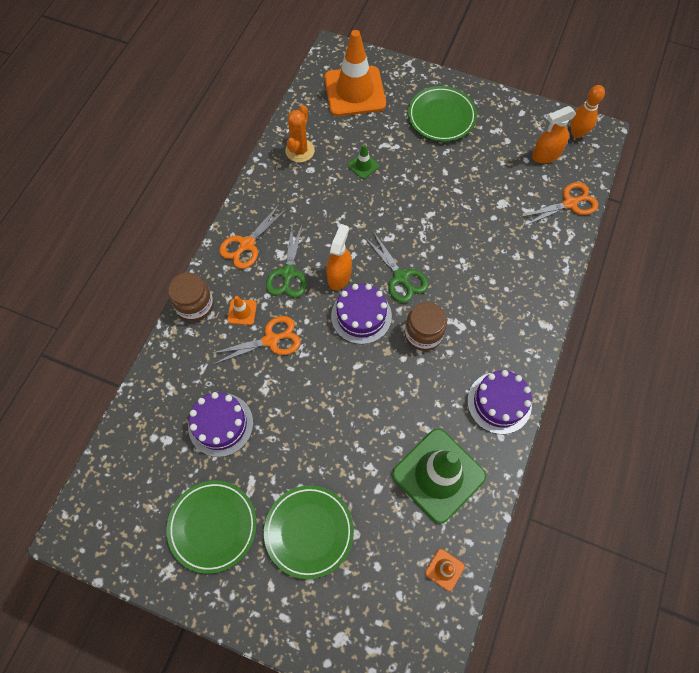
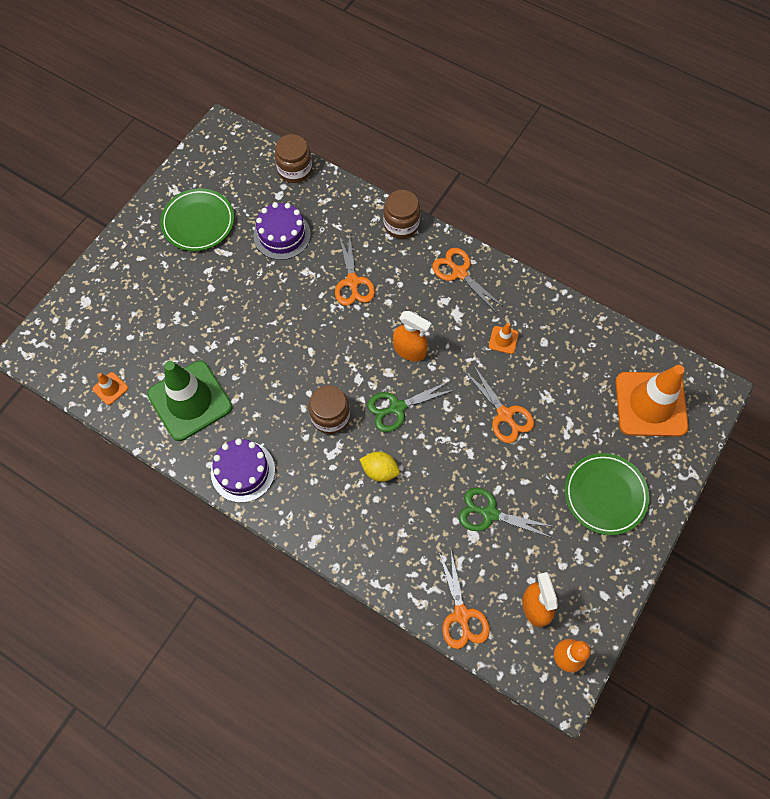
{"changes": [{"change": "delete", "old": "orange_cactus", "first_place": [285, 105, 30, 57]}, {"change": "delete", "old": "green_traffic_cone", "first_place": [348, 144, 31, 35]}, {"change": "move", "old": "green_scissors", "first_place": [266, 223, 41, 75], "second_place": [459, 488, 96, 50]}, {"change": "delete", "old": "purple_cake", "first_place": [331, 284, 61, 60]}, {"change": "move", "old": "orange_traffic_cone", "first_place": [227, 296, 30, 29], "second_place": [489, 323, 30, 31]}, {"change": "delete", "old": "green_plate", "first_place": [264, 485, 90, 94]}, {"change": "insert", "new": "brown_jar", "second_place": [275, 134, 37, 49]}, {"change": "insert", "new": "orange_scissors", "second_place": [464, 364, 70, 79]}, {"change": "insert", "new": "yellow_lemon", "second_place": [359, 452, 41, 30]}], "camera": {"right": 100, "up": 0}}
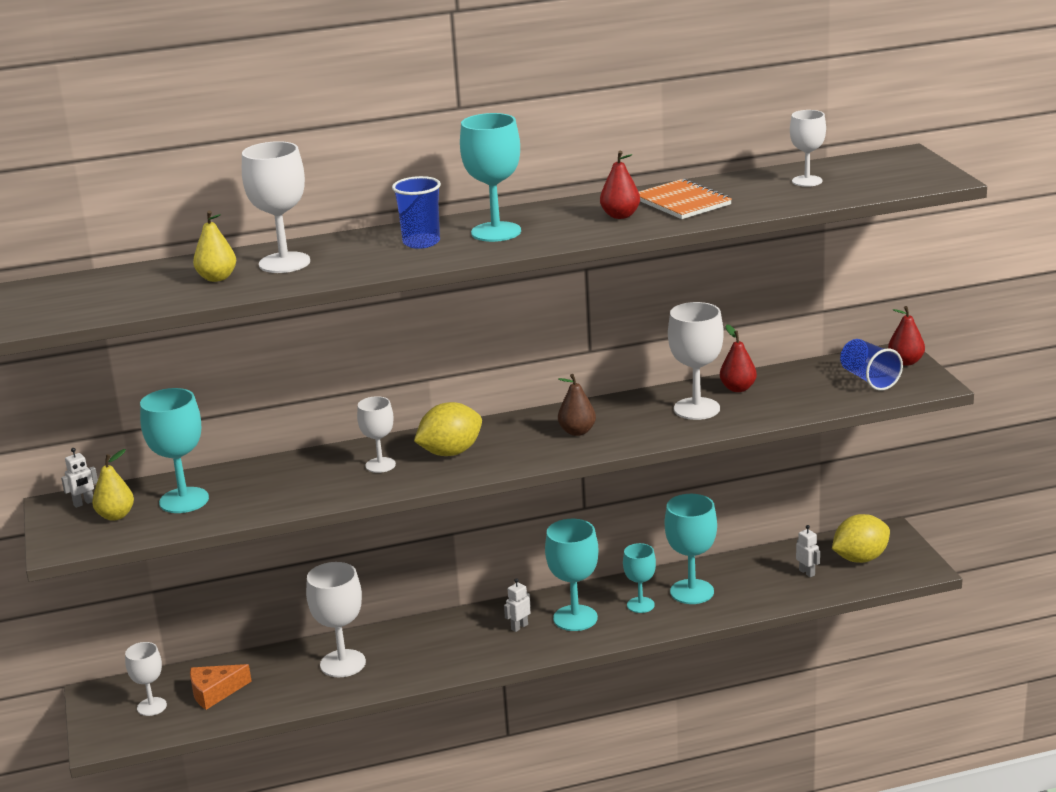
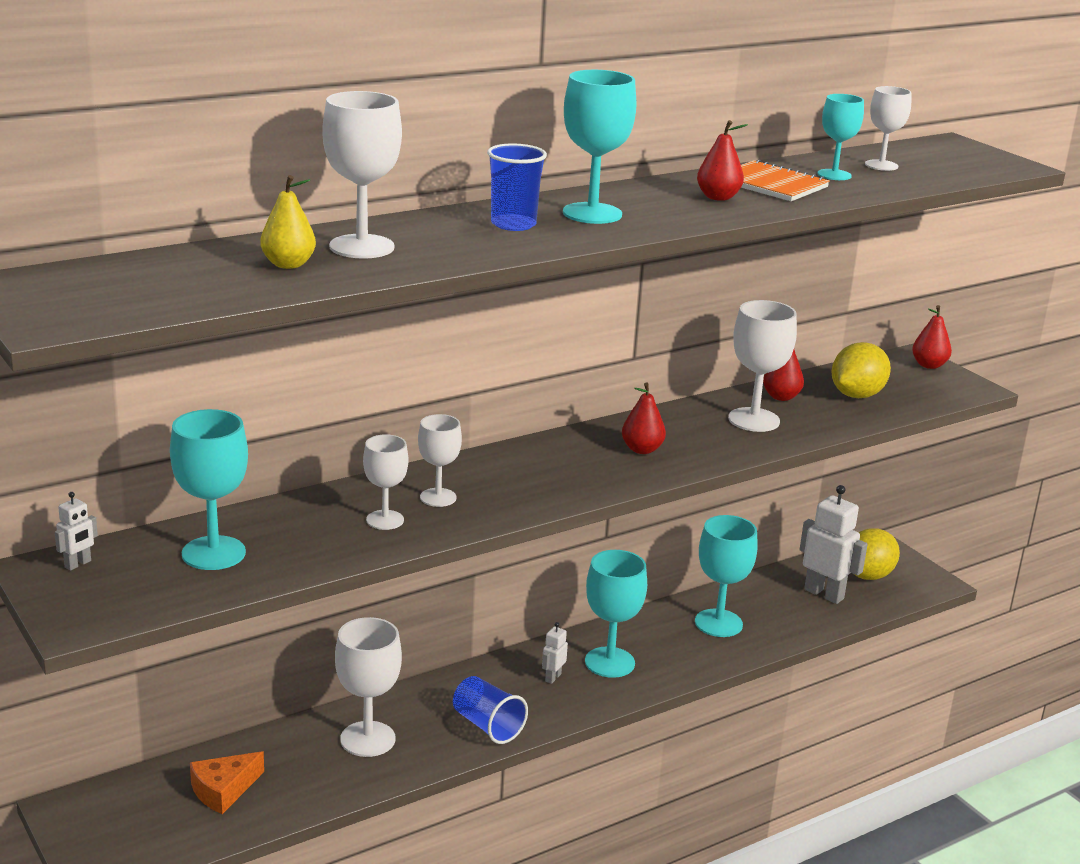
{"changes": [{"change": "move", "old": "blue_cup", "first_place": [840, 339, 63, 52], "second_place": [453, 676, 75, 68]}, {"change": "recolor", "old": "brown_pear", "new": "red_pear", "first_place": [558, 374, 38, 62], "second_place": [622, 382, 44, 72]}, {"change": "move", "old": "yellow_lemon", "first_place": [414, 402, 68, 54], "second_place": [831, 342, 60, 56]}, {"change": "delete", "old": "yellow_pear", "first_place": [92, 449, 42, 72]}, {"change": "resize", "old": "white_robot", "first_place": [796, 525, 24, 52], "second_place": [800, 485, 68, 119], "factor": 2.08}, {"change": "move", "old": "turquoise_goblet", "first_place": [623, 543, 33, 70], "second_place": [817, 94, 47, 86]}, {"change": "move", "old": "white_goblet", "first_place": [125, 642, 42, 74], "second_place": [363, 434, 45, 96]}], "camera": {"right": -20, "up": 0}}
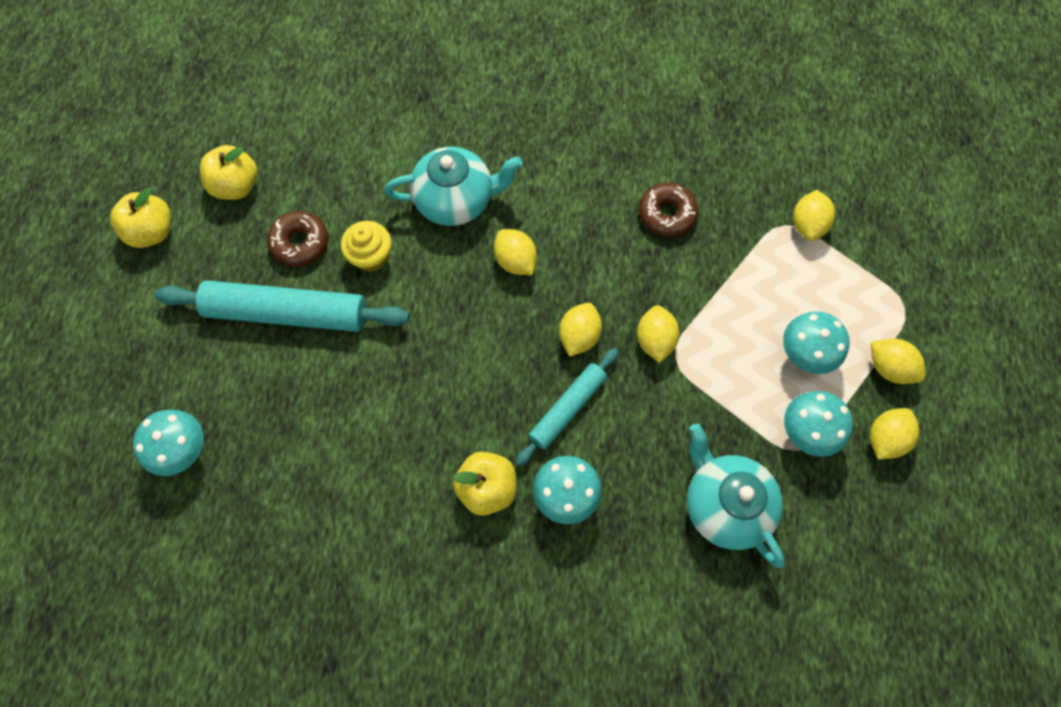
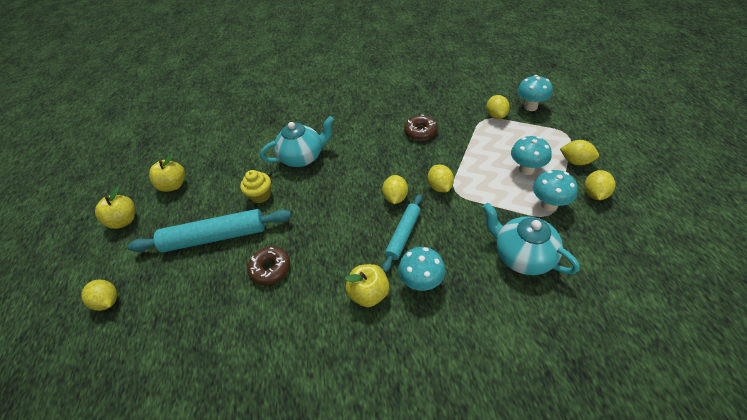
{"changes": [{"change": "move", "old": "brown_donut", "first_place": [267, 211, 61, 56], "second_place": [247, 246, 43, 39]}, {"change": "move", "old": "yellow_lemon", "first_place": [494, 229, 43, 46], "second_place": [81, 280, 36, 31]}, {"change": "move", "old": "turquoise_mushroom", "first_place": [133, 410, 71, 66], "second_place": [517, 75, 36, 36]}], "camera": {"right": -10, "up": -20}}
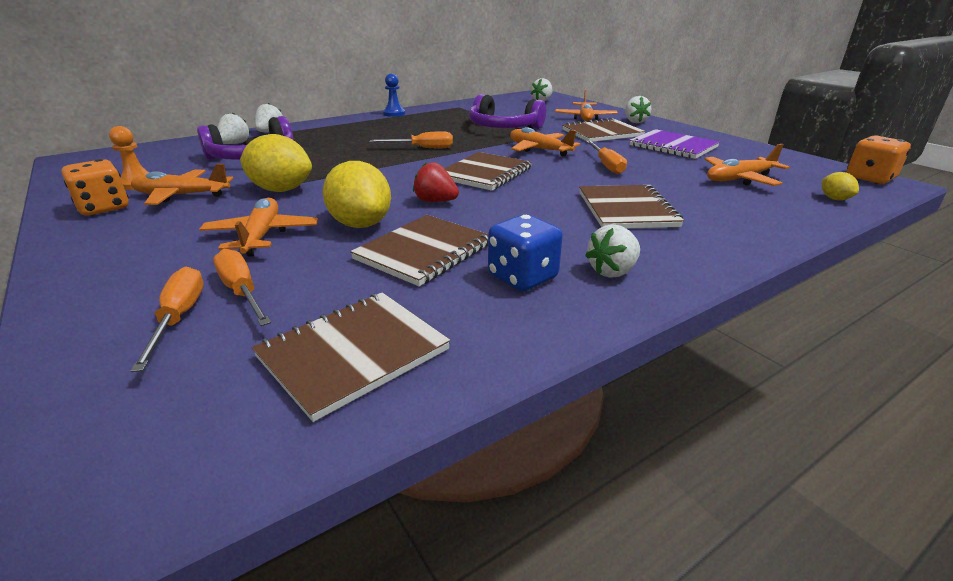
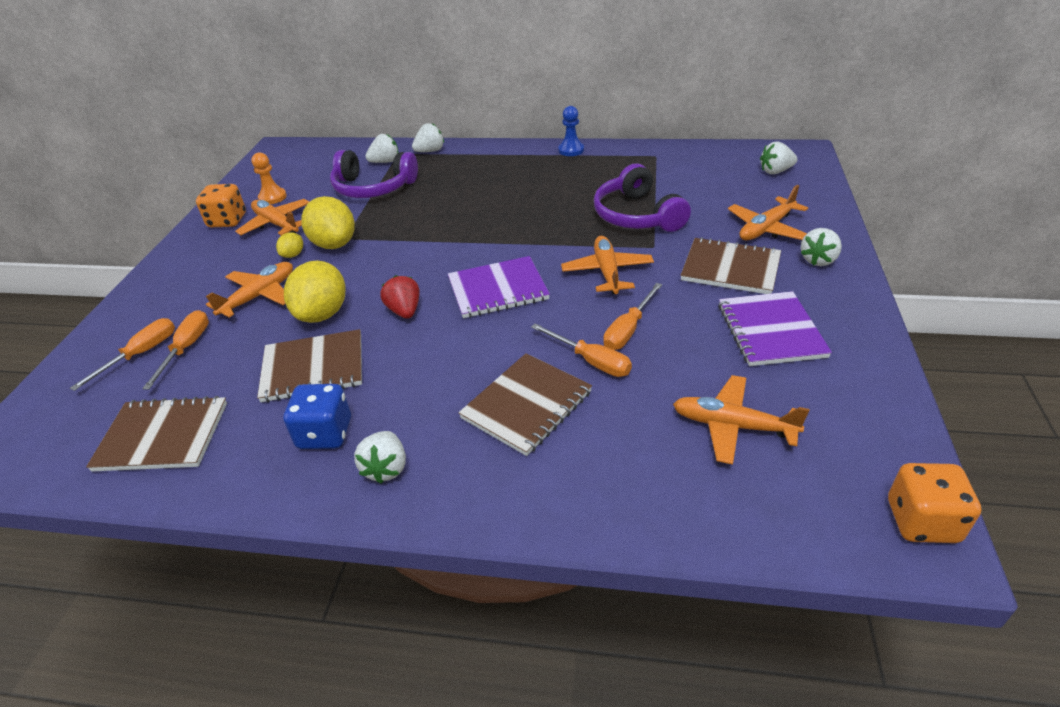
{"changes": [{"change": "move", "old": "orange_screwdriver", "first_place": [370, 131, 83, 17], "second_place": [531, 323, 101, 54]}, {"change": "recolor", "old": "brown_notebook", "new": "purple_notebook", "first_place": [444, 152, 88, 39], "second_place": [448, 256, 102, 62]}, {"change": "move", "old": "yellow_lemon", "first_place": [822, 172, 37, 28], "second_place": [276, 232, 27, 26]}, {"change": "rotate", "old": "white_strawberry", "first_place": [585, 224, 55, 54], "second_place": [354, 431, 52, 53], "degrees": -90}], "camera": {"right": 45, "up": 10}}
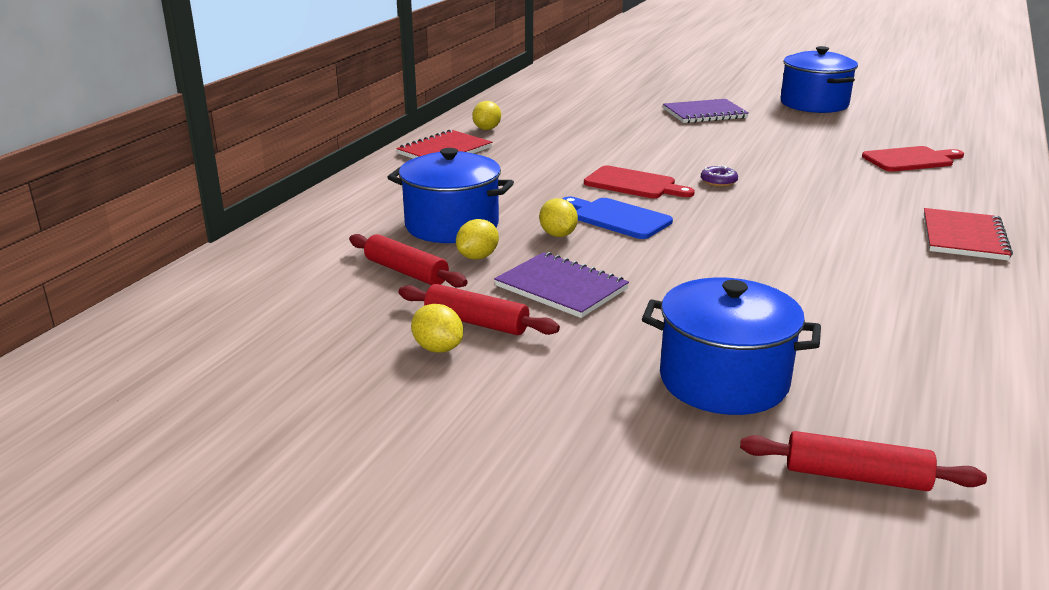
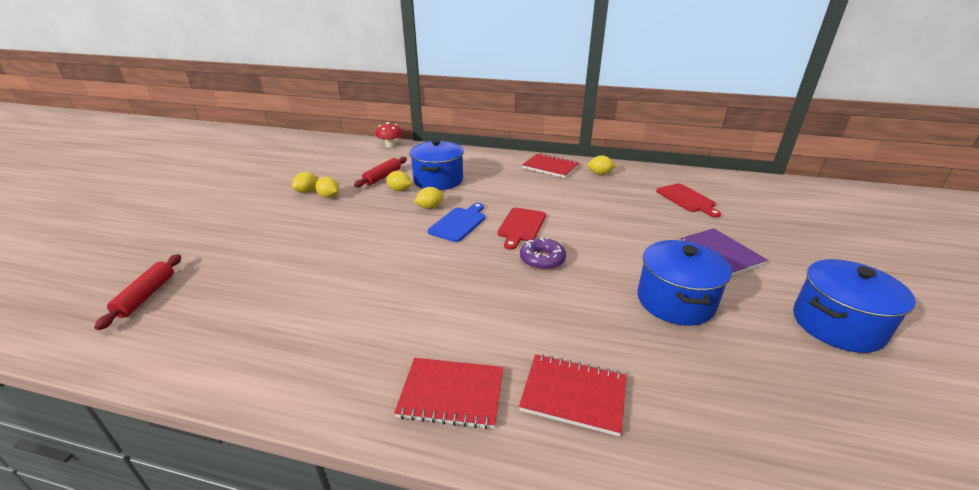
{"changes": [{"change": "move", "old": "red_cutting_board", "first_place": [862, 146, 102, 26], "second_place": [656, 183, 65, 35]}, {"change": "resize", "old": "purple_donut", "first_place": [701, 166, 37, 21], "second_place": [520, 237, 46, 33], "factor": 1.57}, {"change": "delete", "old": "purple_notebook", "first_place": [494, 252, 135, 66]}, {"change": "move", "old": "blue_pot", "first_place": [642, 278, 179, 137], "second_place": [637, 240, 95, 86]}, {"change": "replace", "old": "red_rolling_pin", "new": "yellow_lemon", "first_place": [398, 284, 162, 51], "second_place": [315, 177, 24, 21]}, {"change": "insert", "new": "red_mushroom", "second_place": [376, 122, 26, 26]}, {"change": "insert", "new": "red_notebook", "second_place": [519, 354, 108, 82]}], "camera": {"right": 80, "up": 5}}
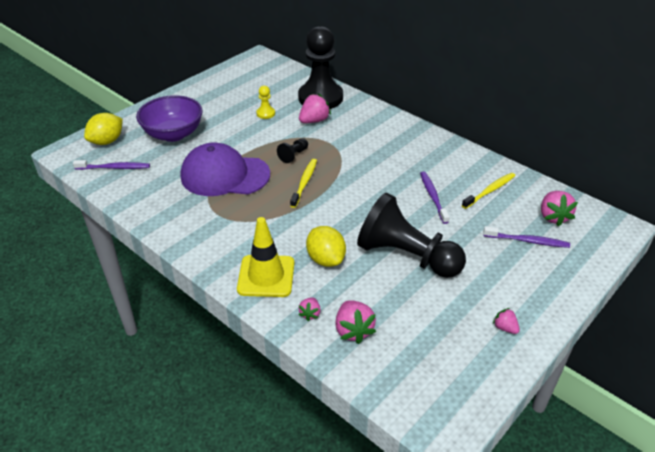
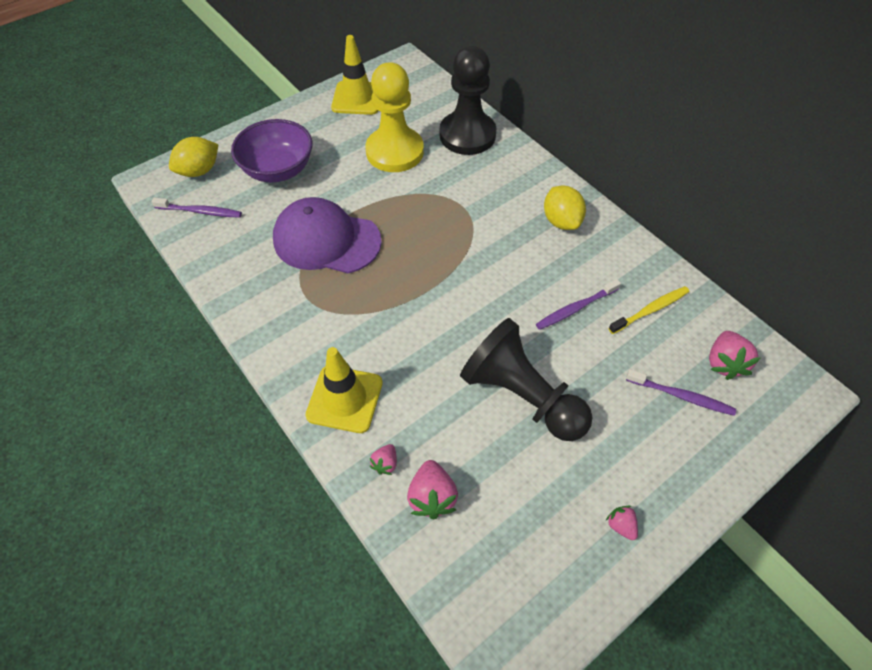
{"changes": [{"change": "resize", "old": "yellow_pawn", "first_place": [256, 86, 19, 33], "second_place": [365, 62, 59, 110], "factor": 2.49}, {"change": "delete", "old": "pink_strawberry", "first_place": [299, 93, 32, 30]}, {"change": "delete", "old": "black_pawn", "first_place": [277, 138, 31, 25]}, {"change": "delete", "old": "yellow_toothbrush", "first_place": [290, 159, 27, 49]}, {"change": "rotate", "old": "purple_toothbrush", "first_place": [420, 171, 30, 53], "second_place": [536, 279, 85, 51], "degrees": -120}, {"change": "move", "old": "yellow_lemon", "first_place": [306, 226, 40, 41], "second_place": [544, 185, 42, 45]}, {"change": "insert", "new": "yellow_traffic_cone", "second_place": [331, 35, 47, 80]}], "camera": {"right": 10, "up": 15}}
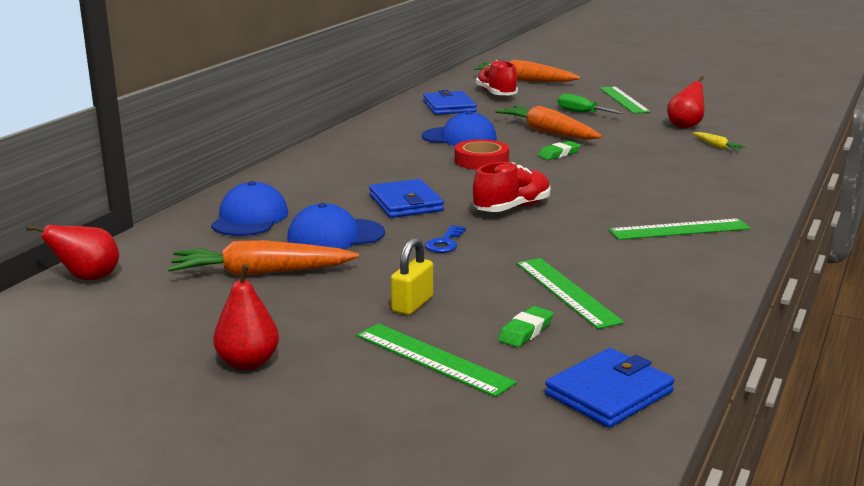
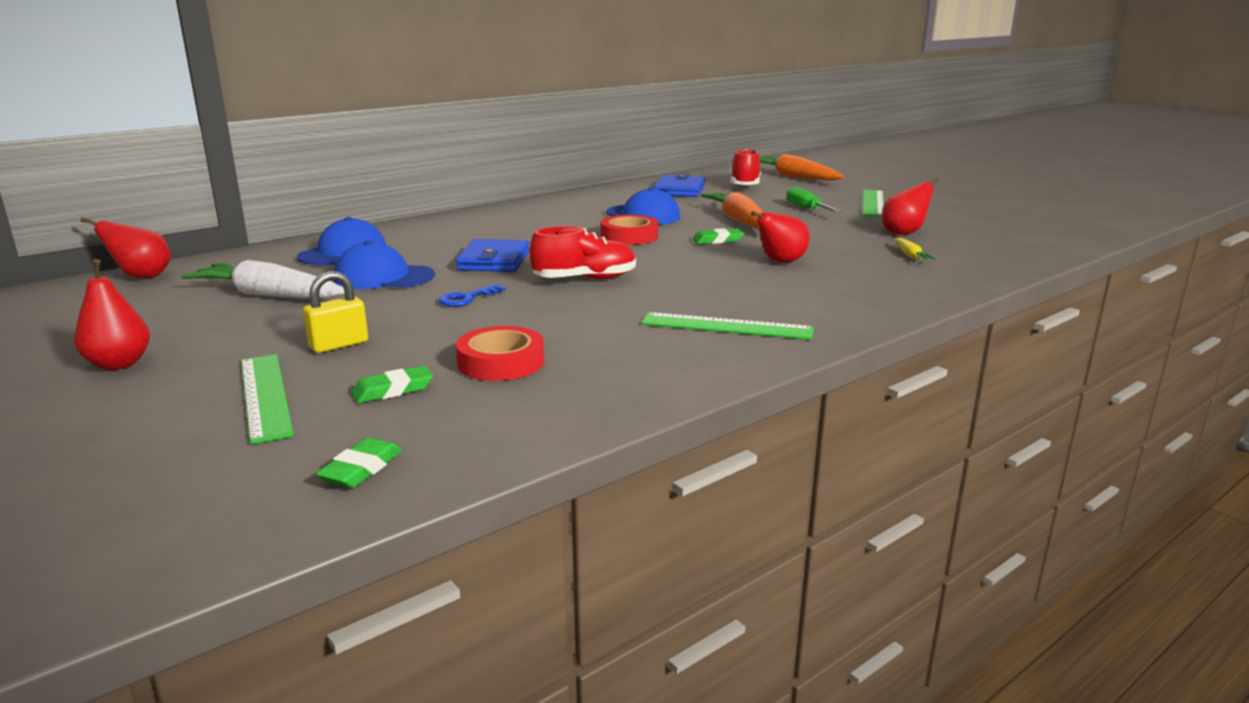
{"changes": [{"change": "recolor", "old": "orange_carrot", "new": "white_carrot", "first_place": [168, 240, 191, 36], "second_place": [182, 260, 163, 38]}, {"change": "replace", "old": "green_ruler", "new": "red_tape", "first_place": [517, 258, 107, 71], "second_place": [456, 326, 88, 55]}, {"change": "replace", "old": "blue_wallet", "new": "green_eraser", "first_place": [545, 348, 130, 80], "second_place": [316, 438, 86, 50]}, {"change": "insert", "new": "red_pear", "second_place": [751, 211, 59, 52]}], "camera": {"right": 25, "up": 0}}
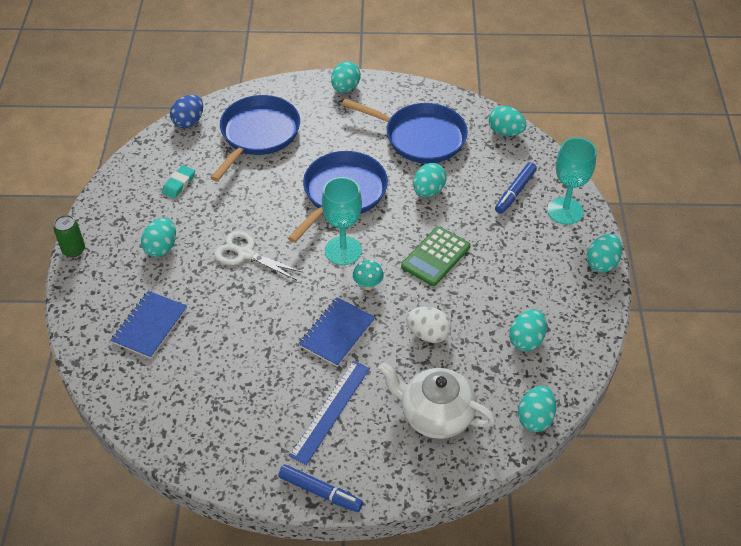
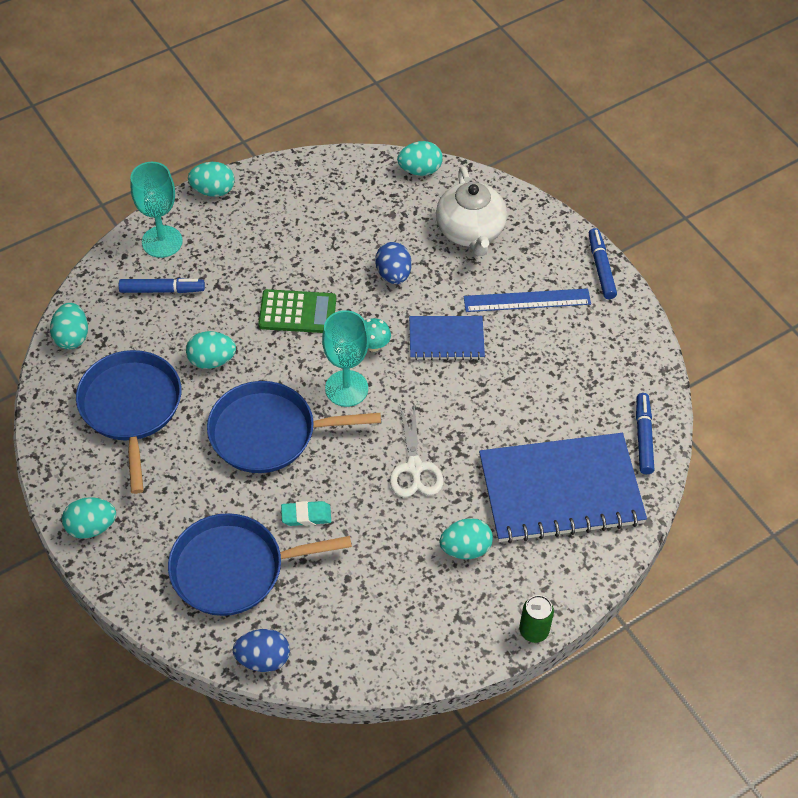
{"changes": [{"change": "move", "old": "turquoise_eraser", "first_place": [162, 165, 33, 33], "second_place": [281, 501, 50, 25]}, {"change": "resize", "old": "blue_notebook", "first_place": [110, 291, 77, 68], "second_place": [479, 433, 168, 110], "factor": 1.89}, {"change": "recolor", "old": "white_egg", "new": "blue_egg", "first_place": [406, 307, 45, 36], "second_place": [375, 242, 37, 42]}, {"change": "delete", "old": "turquoise_egg", "first_place": [509, 309, 38, 42]}, {"change": "insert", "new": "blue_marker", "second_place": [636, 393, 18, 81]}], "camera": {"right": -125, "up": 5}}
